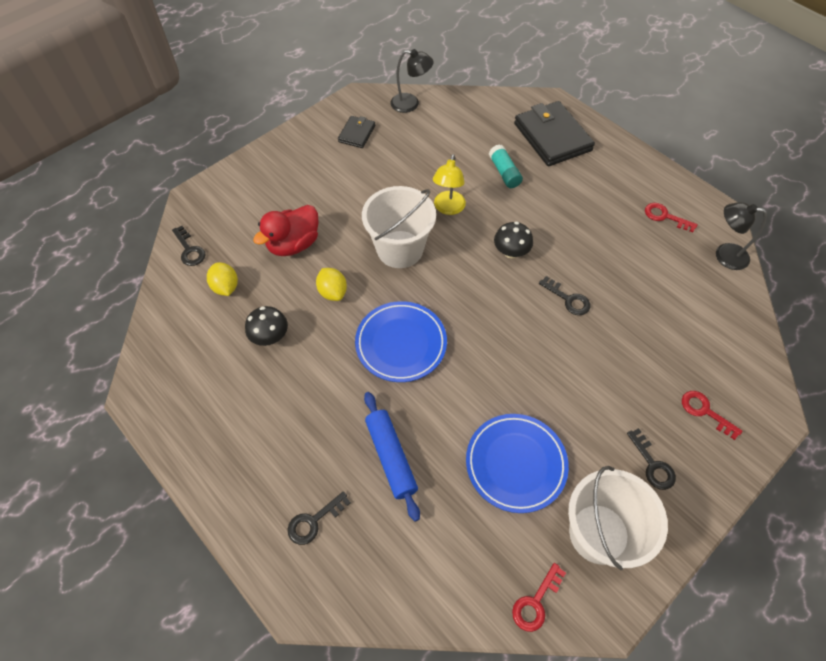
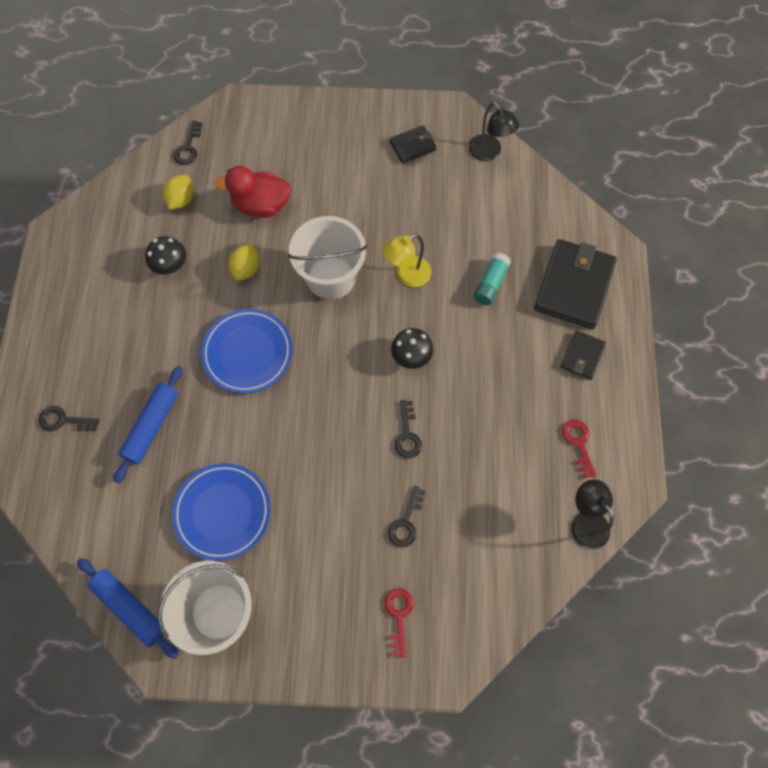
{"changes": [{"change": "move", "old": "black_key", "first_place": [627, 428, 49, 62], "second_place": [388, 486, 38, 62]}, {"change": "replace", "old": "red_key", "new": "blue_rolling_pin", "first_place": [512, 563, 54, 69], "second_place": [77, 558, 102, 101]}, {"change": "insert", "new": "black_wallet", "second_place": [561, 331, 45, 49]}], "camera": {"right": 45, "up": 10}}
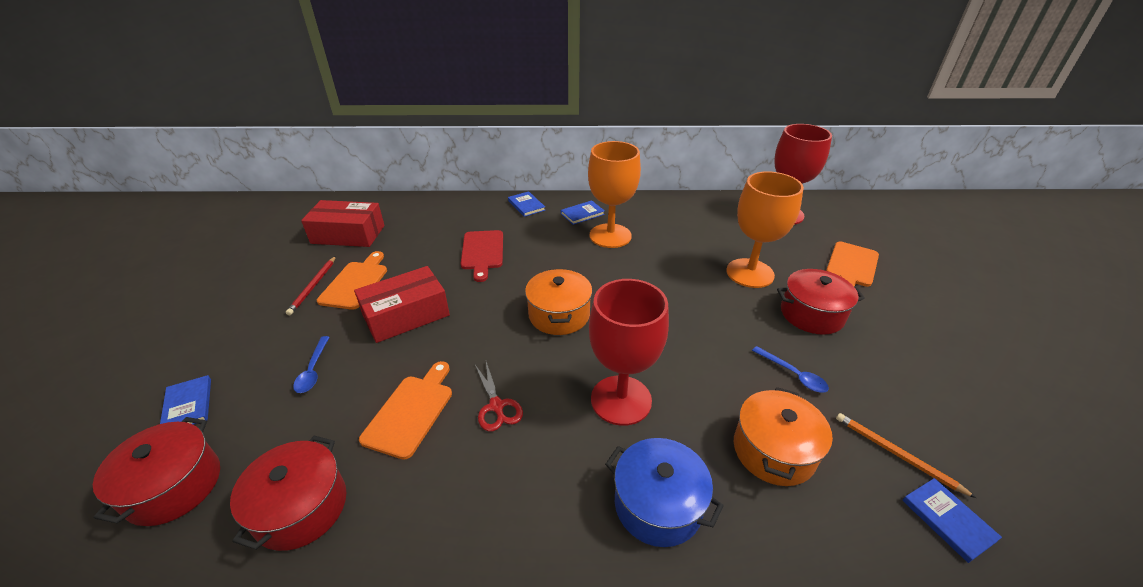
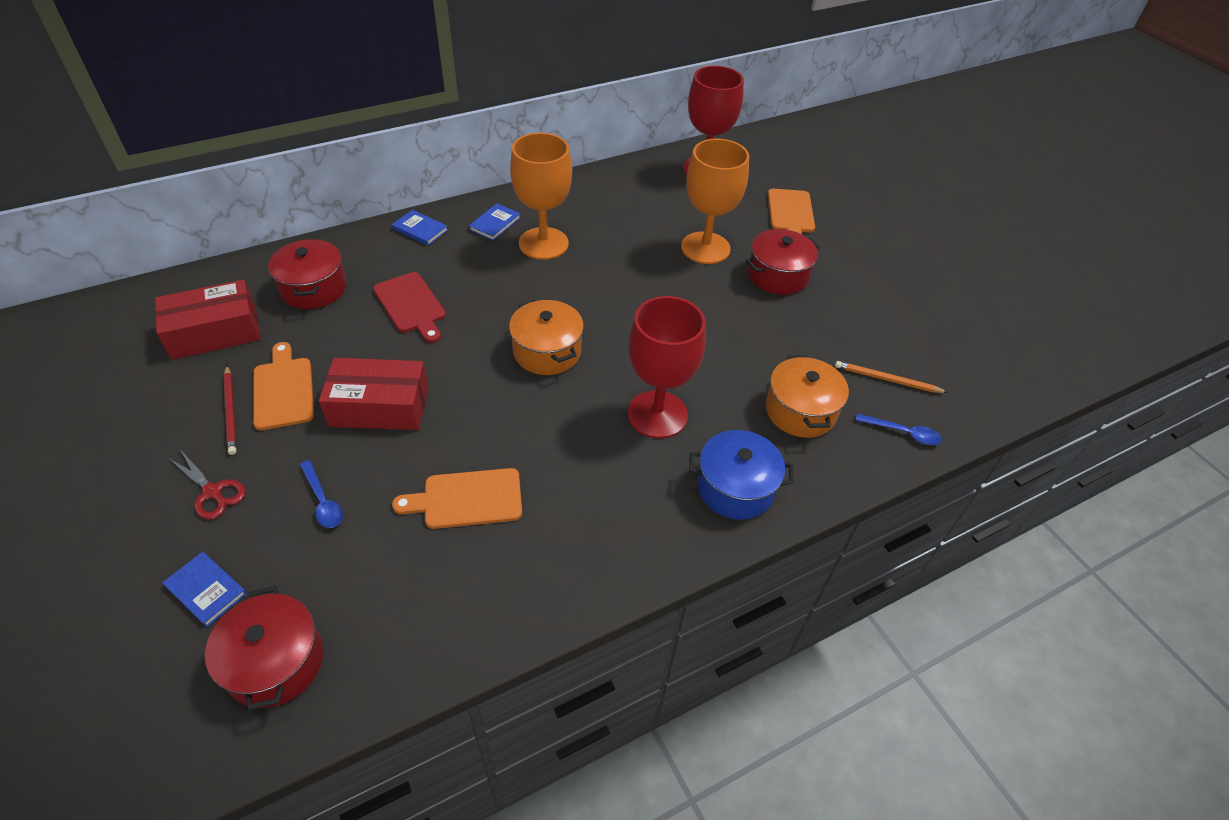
{"changes": [{"change": "rotate", "old": "red_box", "first_place": [354, 266, 96, 77], "second_place": [319, 358, 110, 72], "degrees": 60}, {"change": "move", "old": "blue_spoon", "first_place": [752, 346, 77, 47], "second_place": [856, 414, 86, 31]}, {"change": "rotate", "old": "orange_cutting_board", "first_place": [359, 361, 93, 99], "second_place": [392, 468, 130, 61], "degrees": -90}, {"change": "move", "old": "red_scissors", "first_place": [475, 362, 48, 69], "second_place": [170, 451, 76, 69]}, {"change": "move", "old": "red_pot", "first_place": [230, 436, 117, 115], "second_place": [268, 239, 79, 70]}, {"change": "delete", "old": "blue_book", "first_place": [902, 478, 100, 85]}], "camera": {"right": -30, "up": 10}}
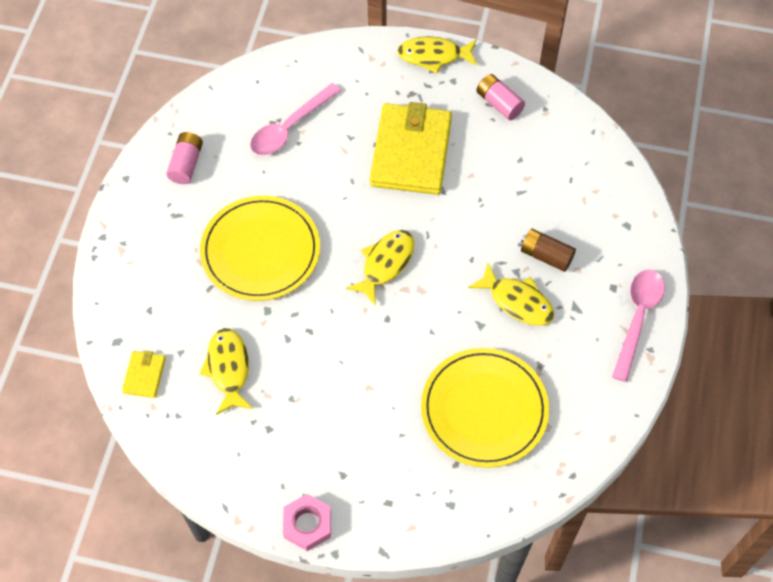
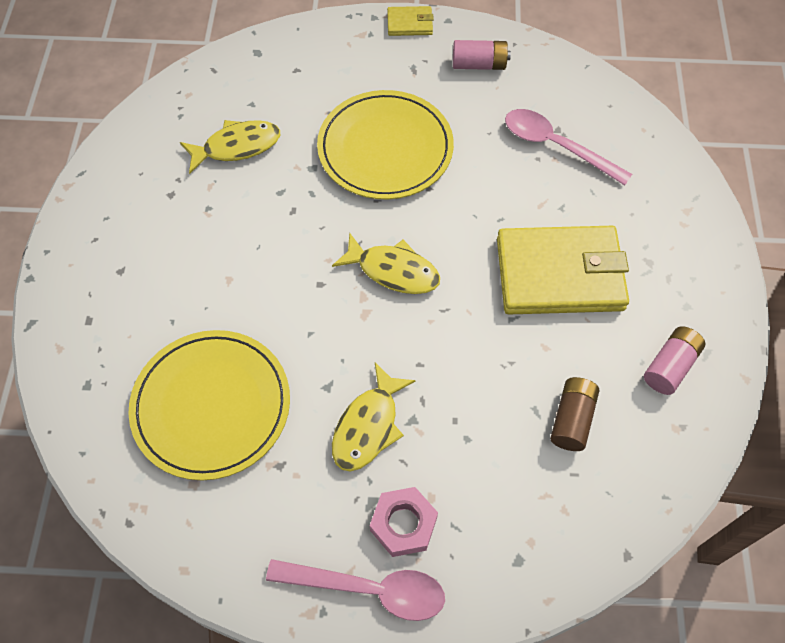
{"changes": [{"change": "delete", "old": "yellow_fish", "first_place": [397, 36, 80, 37]}, {"change": "move", "old": "brown_battery", "first_place": [521, 229, 55, 43], "second_place": [550, 377, 49, 74]}, {"change": "move", "old": "yellow_wallet", "first_place": [122, 351, 44, 47], "second_place": [387, 6, 47, 30]}, {"change": "move", "old": "pink_nut", "first_place": [283, 494, 48, 57], "second_place": [370, 487, 68, 70]}], "camera": {"right": 80, "up": 0}}
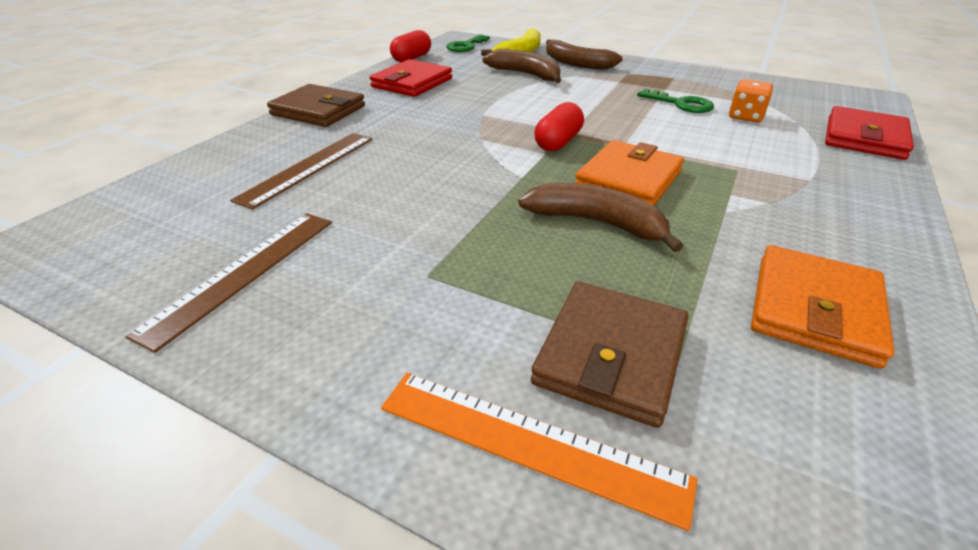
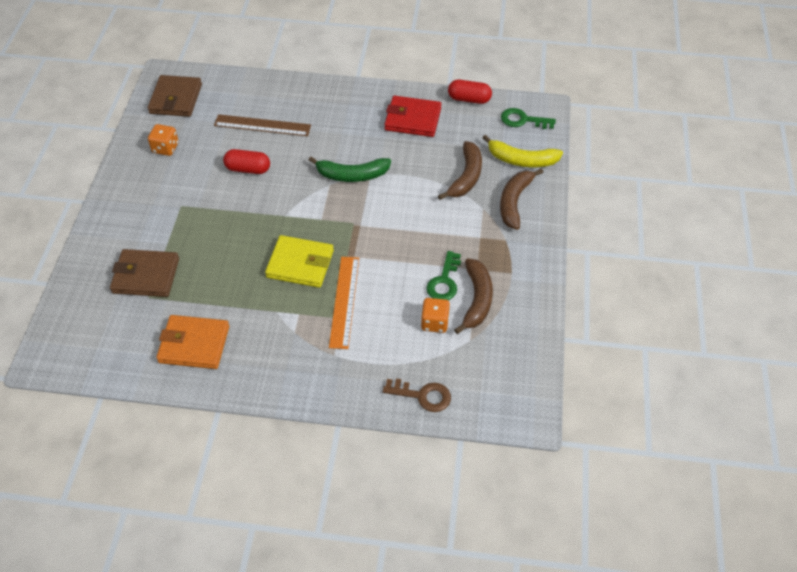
{"changes": [{"change": "move", "old": "brown_wallet", "first_place": [267, 84, 98, 43], "second_place": [148, 75, 54, 42]}, {"change": "move", "old": "red_capsule", "first_place": [534, 102, 50, 49], "second_place": [223, 149, 47, 25]}, {"change": "replace", "old": "red_wallet", "new": "brown_key", "first_place": [825, 106, 89, 54], "second_place": [383, 379, 68, 33]}, {"change": "recolor", "old": "orange_wallet", "new": "yellow_wallet", "first_place": [575, 140, 109, 66], "second_place": [265, 235, 69, 53]}, {"change": "move", "old": "brown_banana", "first_place": [519, 183, 164, 69], "second_place": [454, 259, 39, 75]}, {"change": "replace", "old": "brown_ruler", "new": "orange_dice", "first_place": [126, 213, 206, 140], "second_place": [148, 124, 31, 32]}, {"change": "move", "old": "orange_ruler", "first_place": [381, 373, 316, 158], "second_place": [329, 257, 30, 92]}, {"change": "insert", "new": "green_banana", "second_place": [309, 157, 82, 25]}], "camera": {"right": 70, "up": 15}}
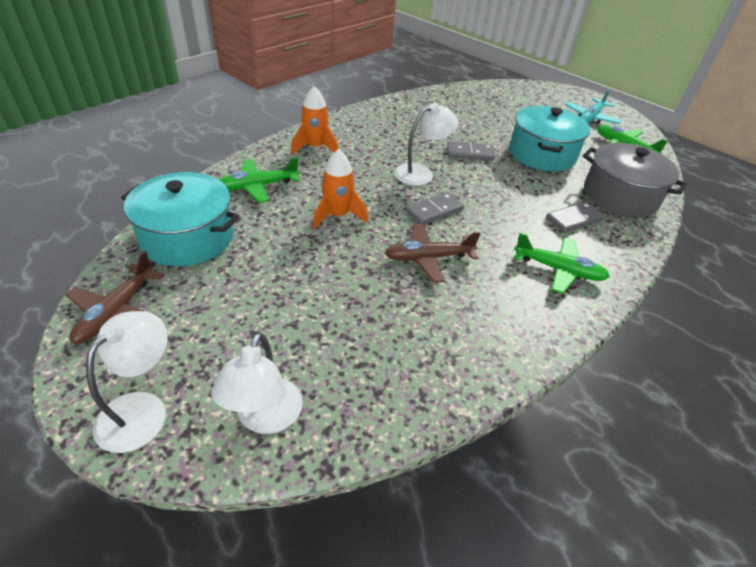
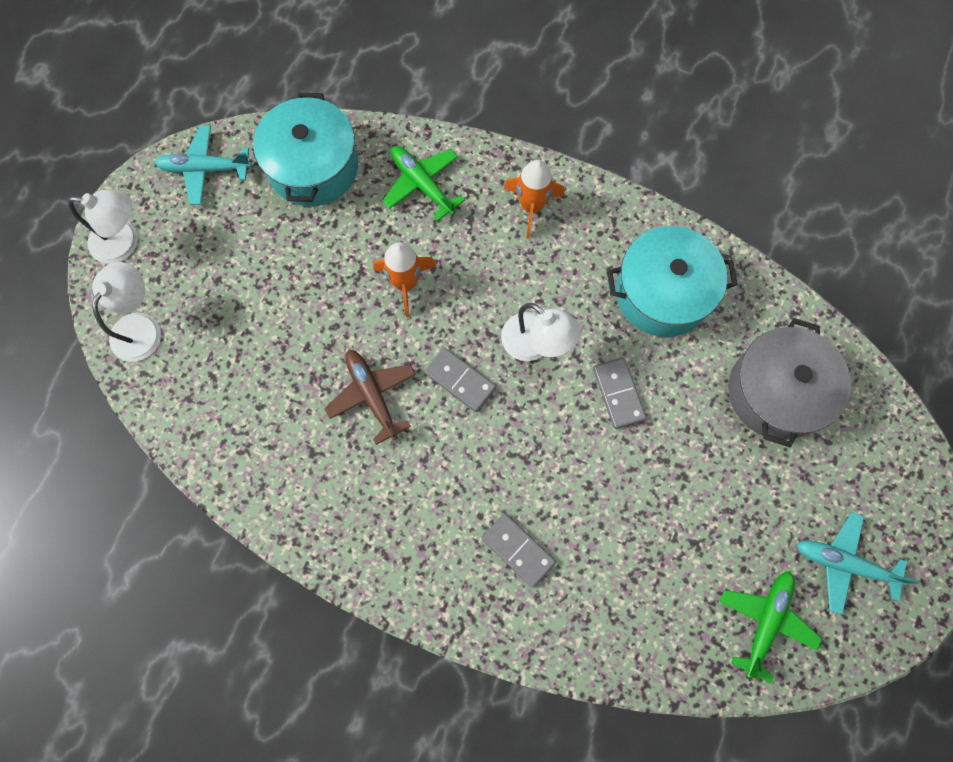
{"changes": [{"change": "move", "old": "turquoise_pot", "first_place": [509, 105, 81, 66], "second_place": [607, 226, 131, 111]}, {"change": "move", "old": "grey_pot", "first_place": [583, 143, 104, 74], "second_place": [728, 318, 123, 130]}, {"change": "delete", "old": "green_plane", "first_place": [514, 232, 96, 62]}, {"change": "recolor", "old": "brown_plane", "new": "turquoise_plane", "first_place": [65, 251, 100, 93], "second_place": [155, 125, 97, 80]}, {"change": "rotate", "old": "white_lamp", "first_place": [211, 332, 92, 102], "second_place": [92, 262, 69, 100], "degrees": 120}], "camera": {"right": 75, "up": 30}}
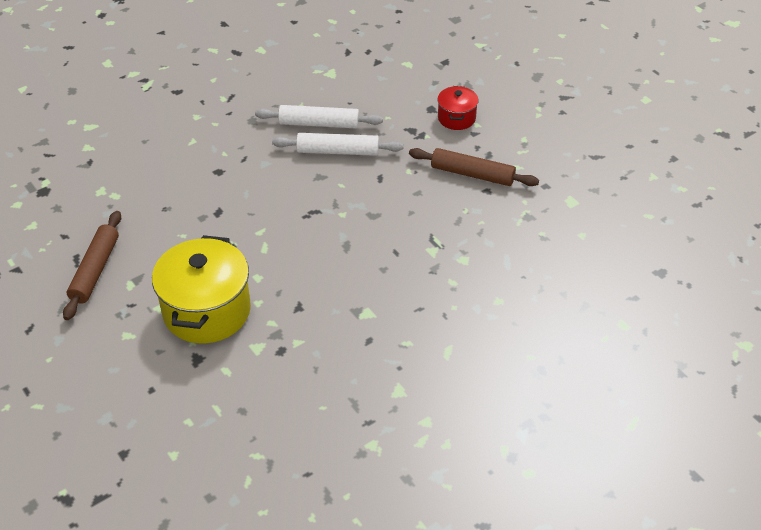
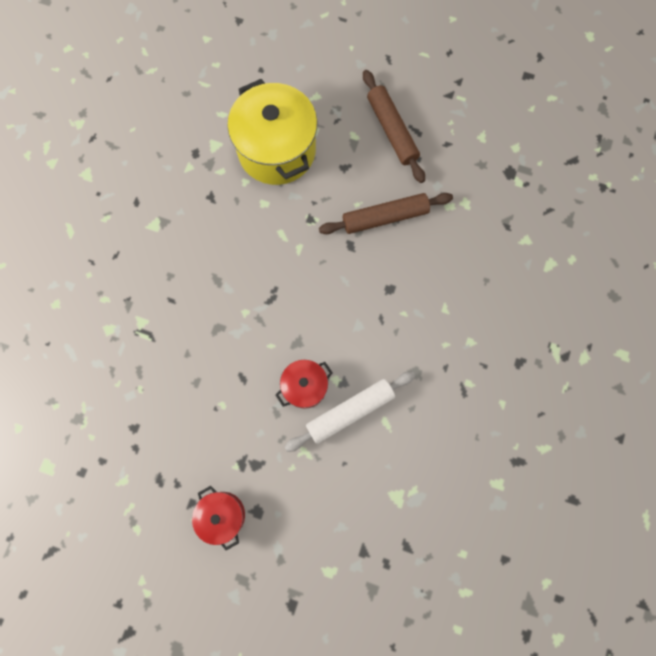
{"changes": [{"change": "replace", "old": "white_rolling_pin", "new": "red_pot", "first_place": [272, 133, 132, 23], "second_place": [275, 360, 58, 48]}, {"change": "move", "old": "brown_rolling_pin", "first_place": [409, 148, 130, 38], "second_place": [319, 193, 134, 41]}], "camera": {"right": 145, "up": 30}}
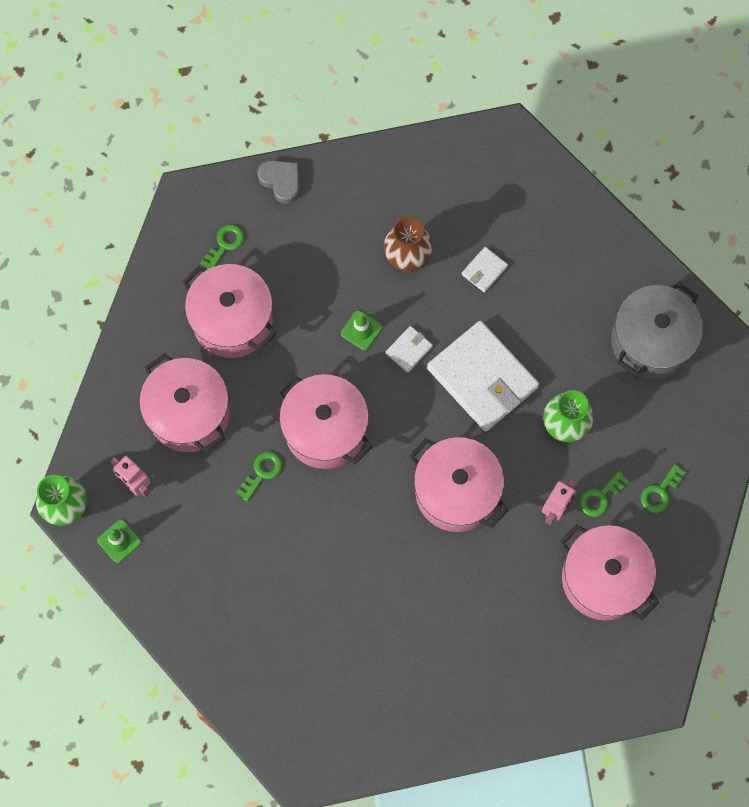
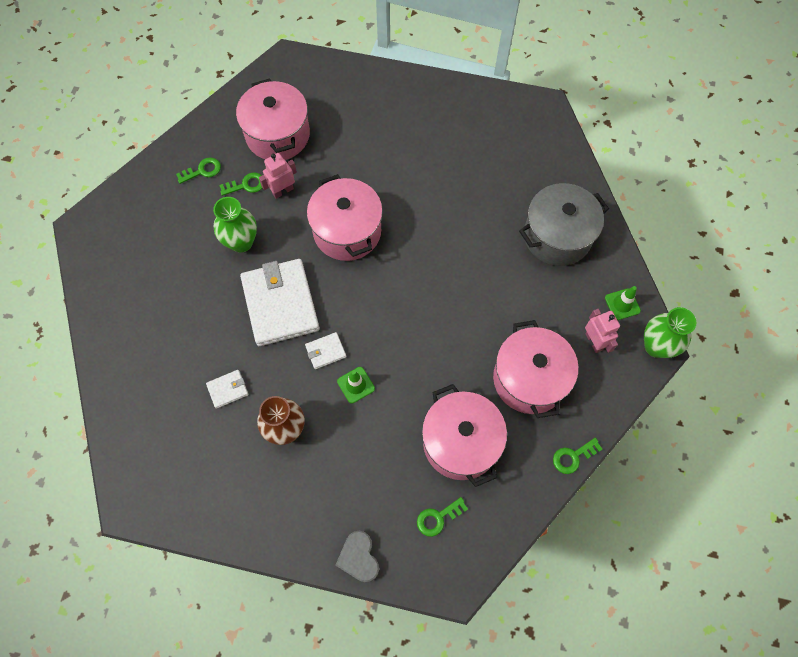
{"changes": [{"change": "move", "old": "grey_pot", "first_place": [611, 282, 92, 97], "second_place": [519, 183, 90, 83]}, {"change": "delete", "old": "pink_pot", "first_place": [277, 374, 95, 95]}, {"change": "move", "old": "green_key", "first_place": [236, 451, 46, 51], "second_place": [553, 438, 49, 36]}], "camera": {"right": -155, "up": -5}}
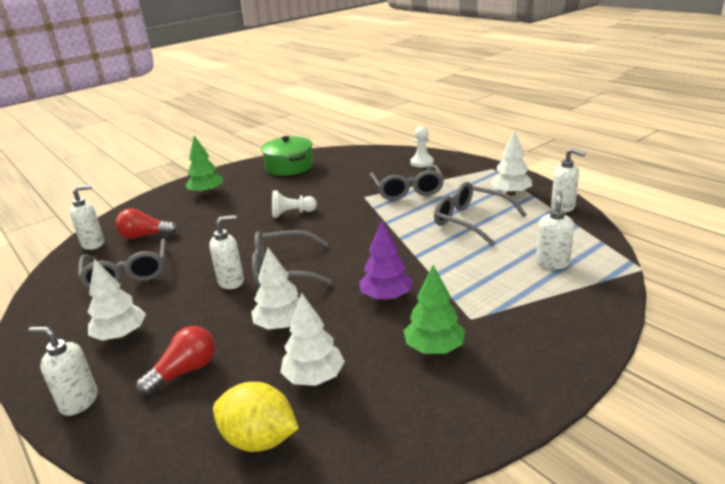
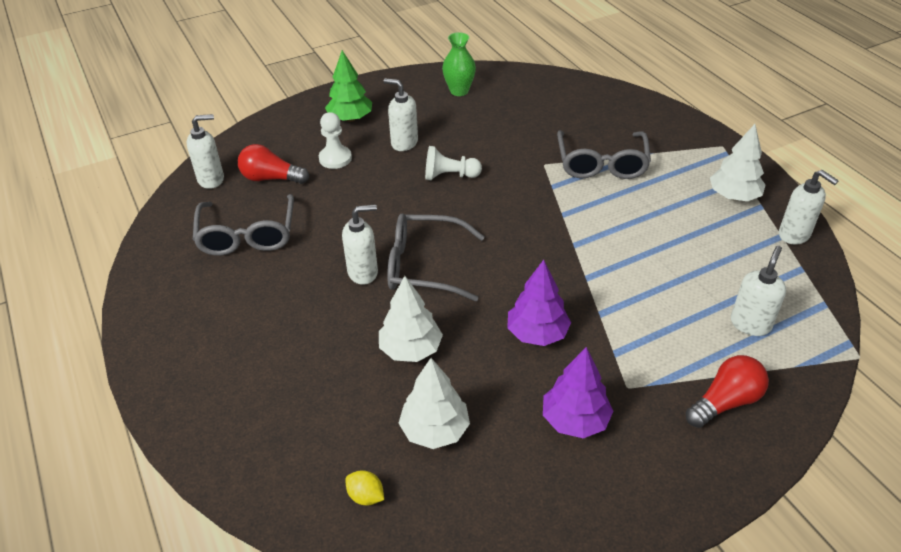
{"changes": [{"change": "move", "old": "white_pawn", "first_place": [410, 126, 24, 41], "second_place": [319, 112, 33, 57]}, {"change": "replace", "old": "green_pot", "new": "green_vase", "first_place": [261, 136, 52, 40], "second_place": [442, 32, 34, 64]}, {"change": "delete", "old": "grey_glasses", "first_place": [434, 182, 93, 64]}, {"change": "delete", "old": "white_tree", "first_place": [88, 259, 58, 82]}, {"change": "recolor", "old": "green_tree", "new": "purple_tree", "first_place": [404, 265, 61, 89], "second_place": [543, 347, 70, 91]}, {"change": "move", "old": "red_light_bulb", "first_place": [136, 326, 79, 70], "second_place": [686, 355, 83, 73]}, {"change": "move", "old": "white_soap_dispenser", "first_place": [28, 327, 70, 89], "second_place": [384, 78, 34, 73]}, {"change": "resize", "old": "yellow_lemon", "first_place": [213, 382, 86, 70], "second_place": [345, 470, 39, 35], "factor": 0.47}], "camera": {"right": 10, "up": 15}}
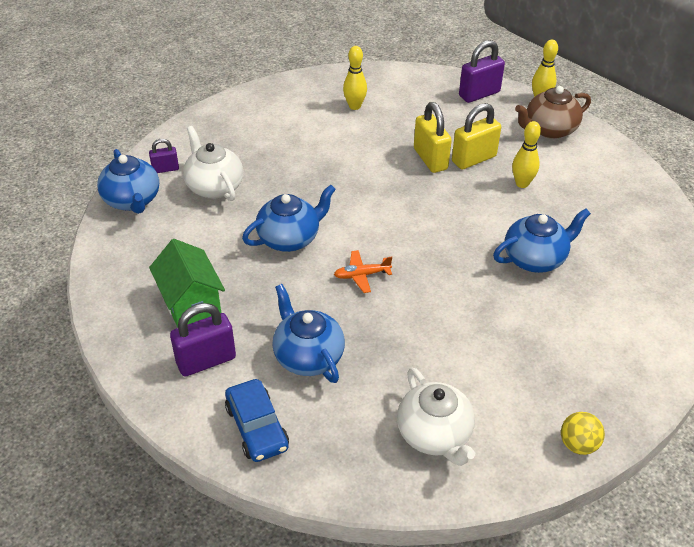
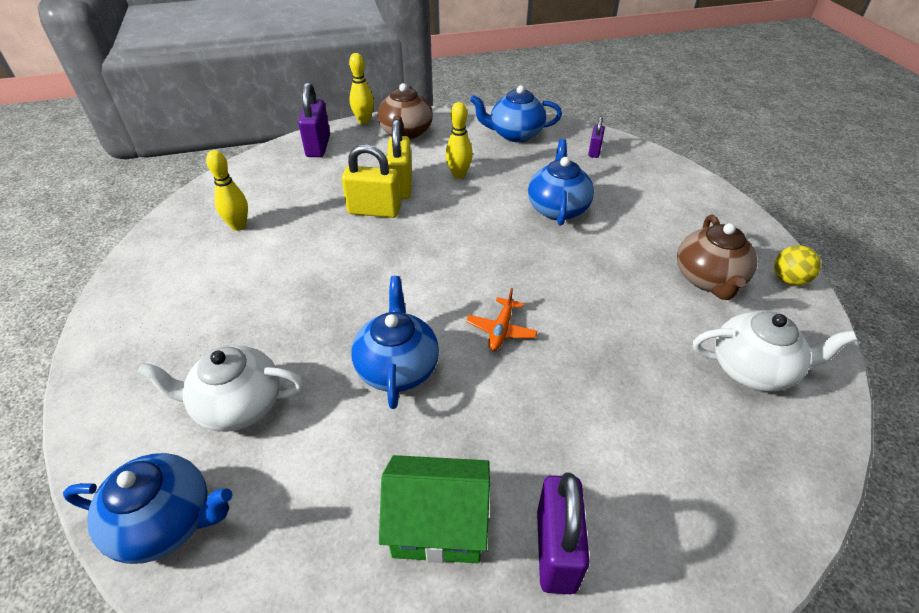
{"changes": [{"change": "move", "old": "purple_padlock", "first_place": [149, 139, 30, 34], "second_place": [588, 116, 17, 42]}, {"change": "move", "old": "blue_teapot", "first_place": [272, 284, 73, 99], "second_place": [470, 85, 92, 58]}, {"change": "delete", "old": "blue_car", "first_place": [225, 379, 64, 83]}, {"change": "insert", "new": "brown_teapot", "second_place": [677, 215, 80, 85]}], "camera": {"right": -60, "up": 0}}
